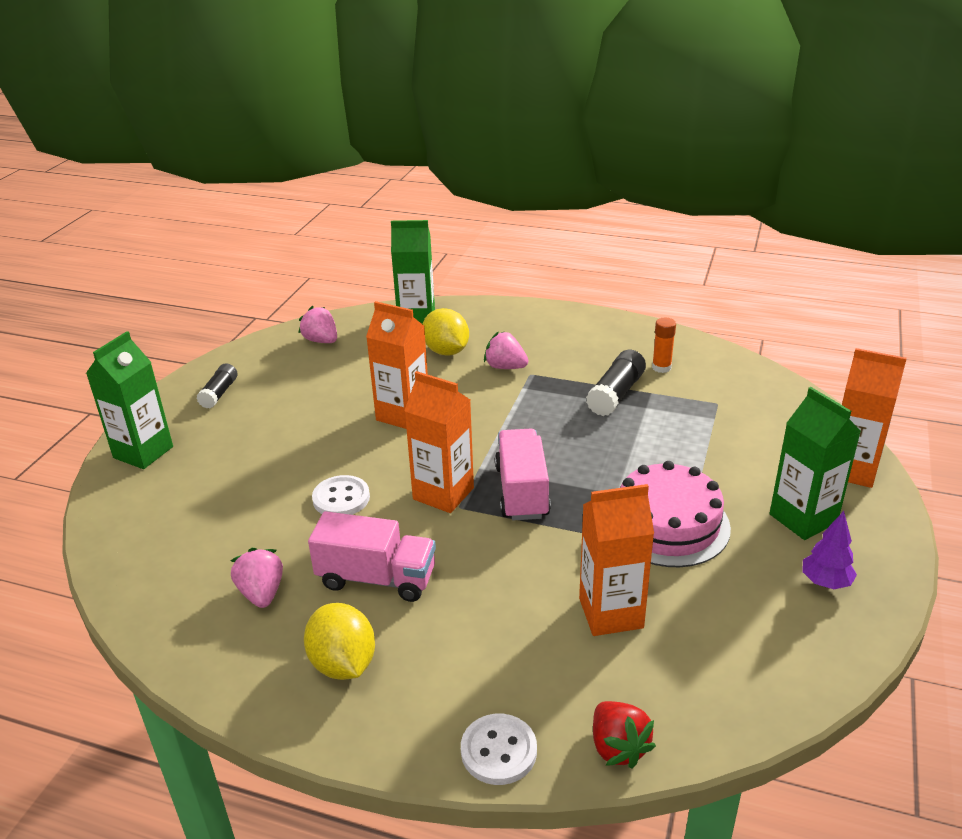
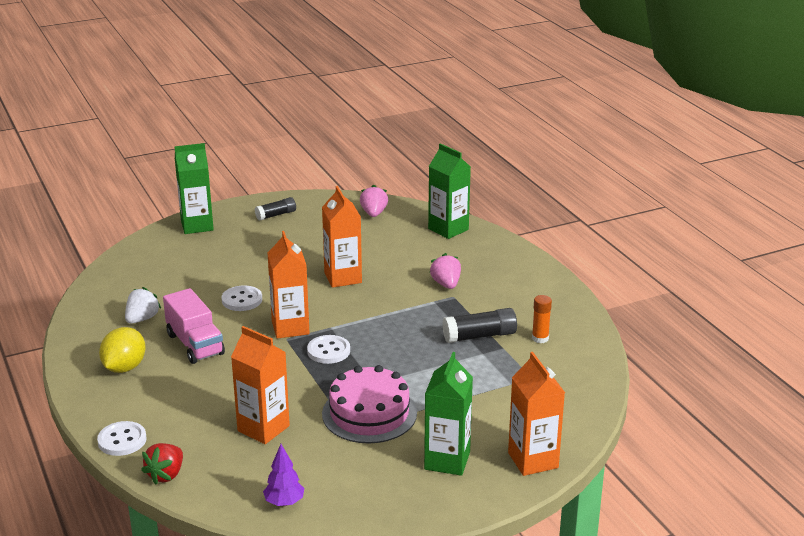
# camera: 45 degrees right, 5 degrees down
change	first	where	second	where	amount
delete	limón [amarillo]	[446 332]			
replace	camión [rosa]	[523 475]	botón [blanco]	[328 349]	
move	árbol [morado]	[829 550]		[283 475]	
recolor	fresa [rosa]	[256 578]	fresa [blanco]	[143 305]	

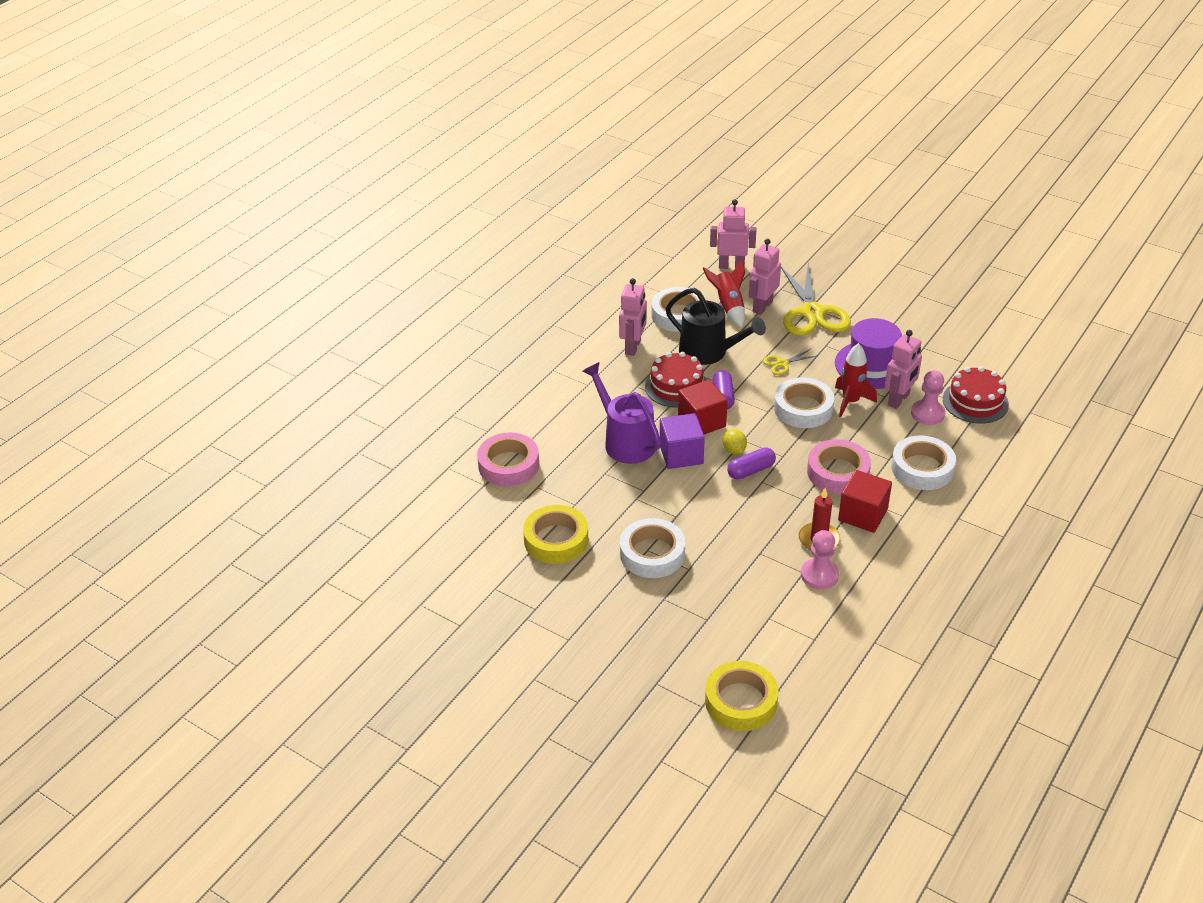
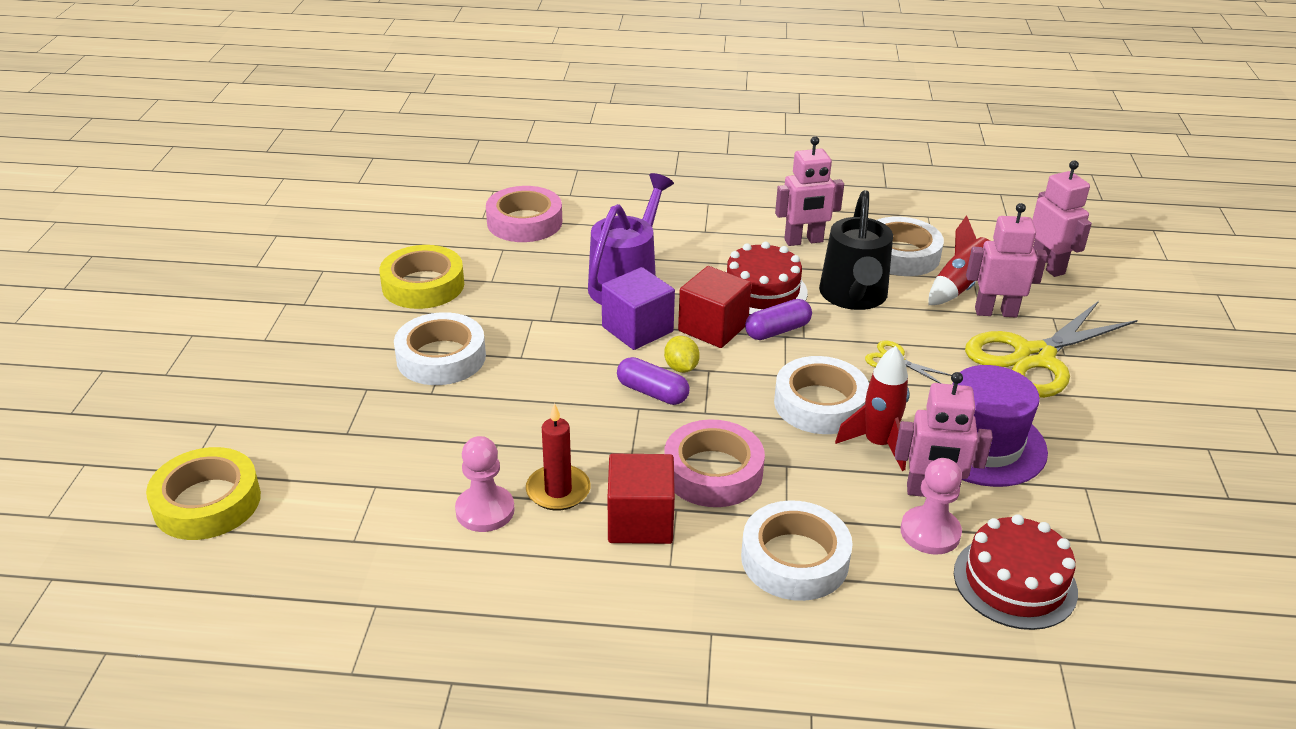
# camera: 60 degrees right, 5 degrees down
change	first	where	second	where	amount
rotate	limón [amarillo]	[735 441]		[682 354]	60 degrees counterclockwise

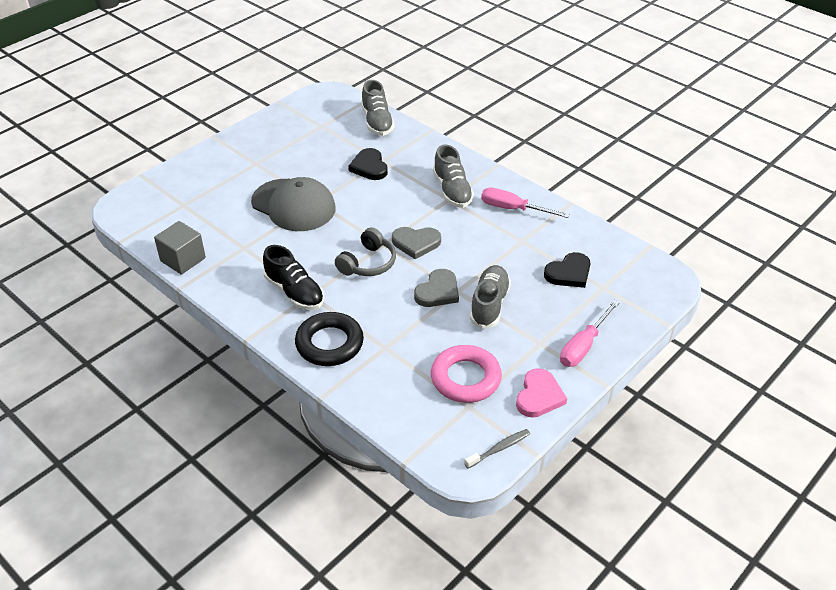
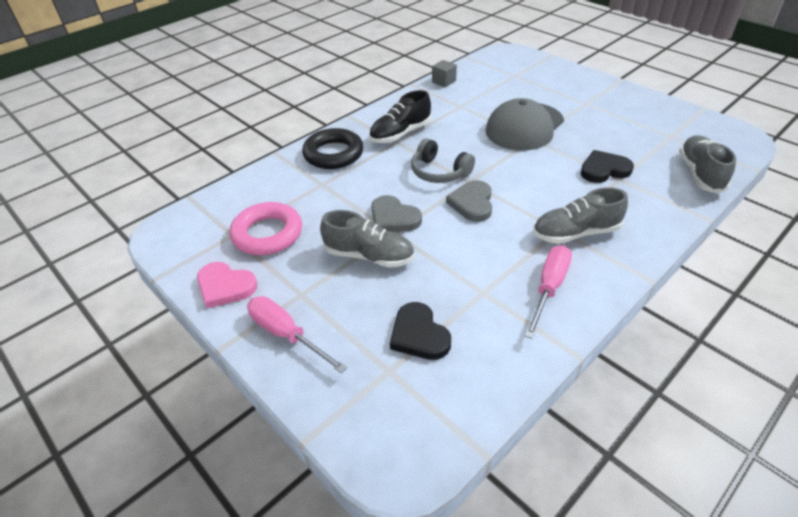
# camera: 95 degrees right, 0 degrees up
change	first	where	second	where	amount
rotate	zapato [gris]	[378 108]		[707 164]	105 degrees clockwise
resize	cubo [gris]	[180 247]		[444 73]	x0.65
delete	cepillo de dientes [gris]	[497 449]			

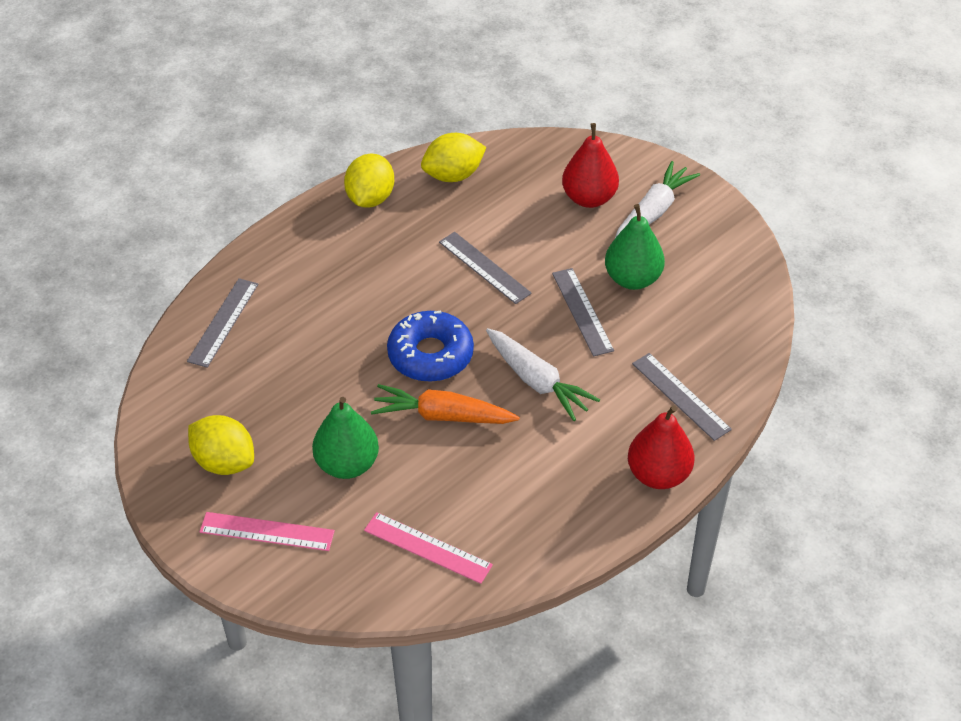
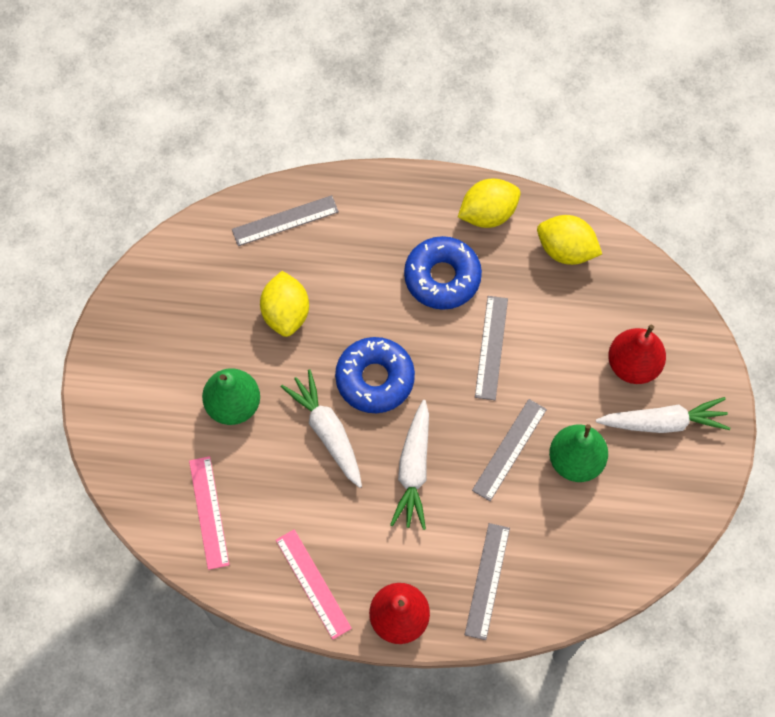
# camera: 50 degrees right, 20 degrees up
change	first	where	second	where	amount
recolor	zanahoria [naranja]	[445 404]	zanahoria [blanco]	[321 429]	
move	limón [amarillo]	[221 445]		[284 304]	
move	regla [rosa]	[267 531]		[314 584]	
insert			rosquilla [azul]	[443 273]	

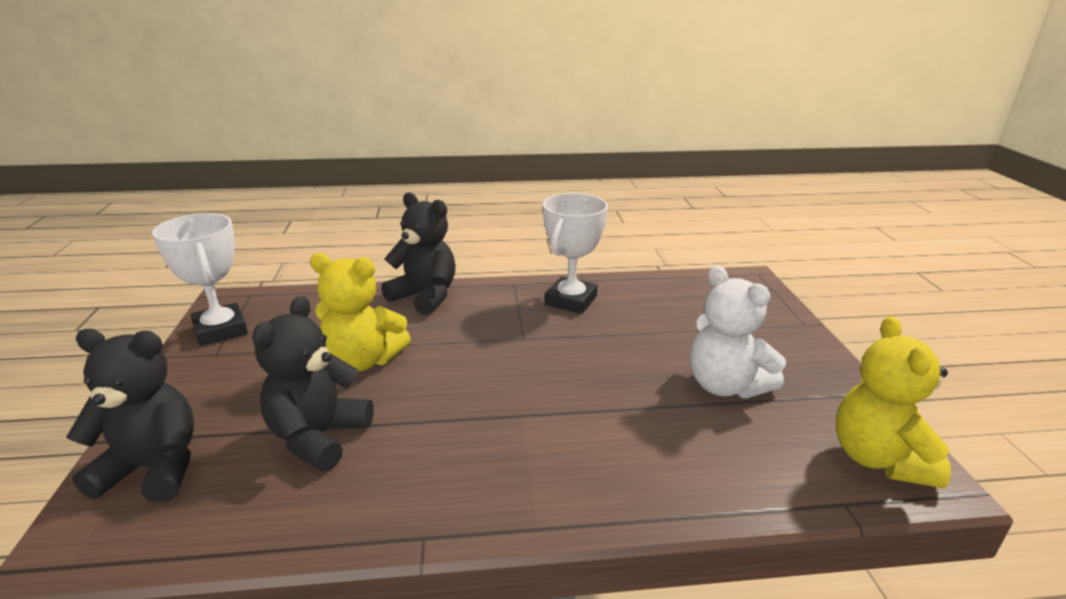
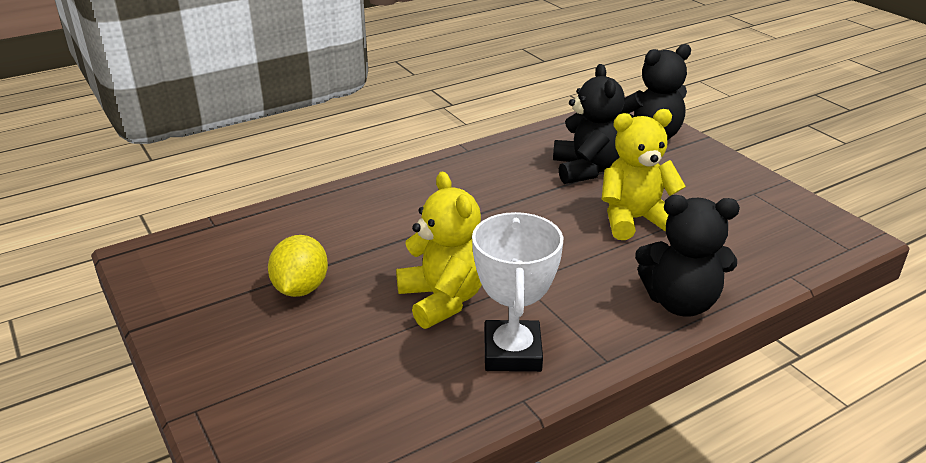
# camera: 155 degrees right, 5 degrees up
change	first	where	second	where	amount
delete	trofeo [blanco]	[200 279]			
replace	osito [blanco]	[738 332]	limón [amarillo]	[298 266]	
move	osito [amarillo]	[893 402]		[439 250]	

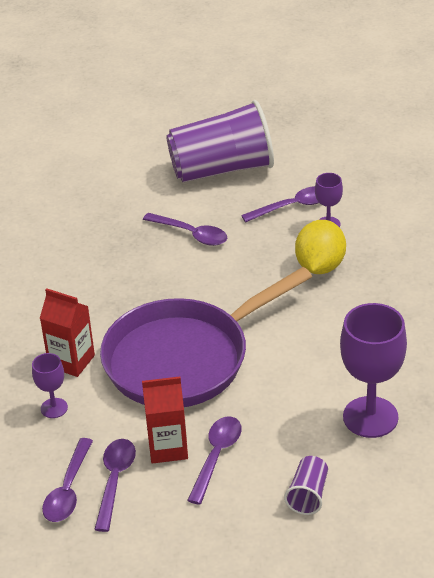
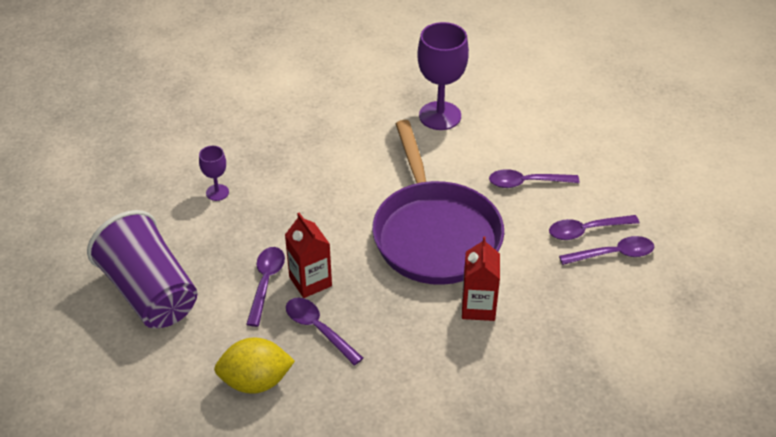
# camera: 115 degrees left, 5 degrees up
change	first	where	second	where	amount
move	cuchara [morado]	[280 204]		[324 331]	
move	limón [amarillo]	[320 247]		[254 366]	
rotate	sartén [morado]	[206 337]		[438 202]	45 degrees clockwise
delete	copa [morado]	[50 385]			
move	cartón de leche [rojo]	[165 420]		[308 255]	
delete	vaso [morado]	[306 485]			

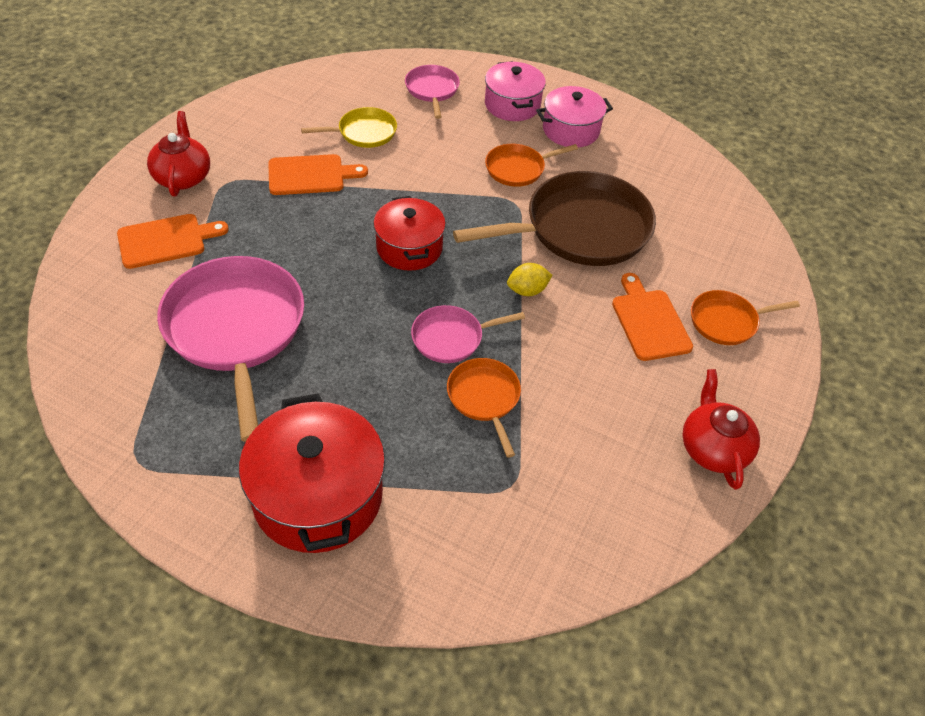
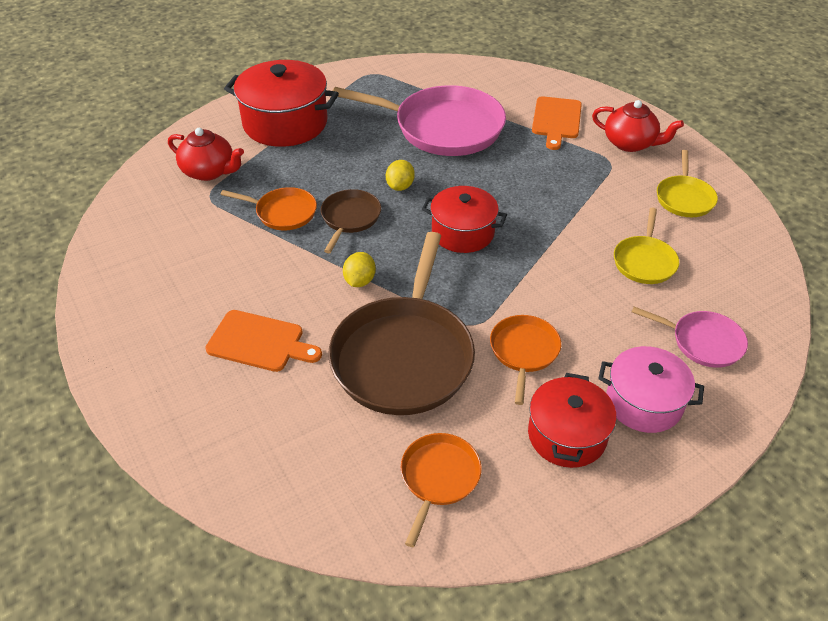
# camera: 125 degrees right, 5 degrees down
change	first	where	second	where	amount
recolor	olla [rosa]	[574 116]	olla [rojo]	[572 420]	
delete	tabla de cortar [naranja]	[318 174]			
move	sartén [naranja]	[745 317]		[441 490]	
recolor	sartén [rosa]	[468 334]	sartén [marrón]	[351 221]	
move	tetera [rojo]	[721 429]		[206 154]	
insert			sartén [amarillo]	[687 183]	
insert			limón [amarillo]	[400 175]	

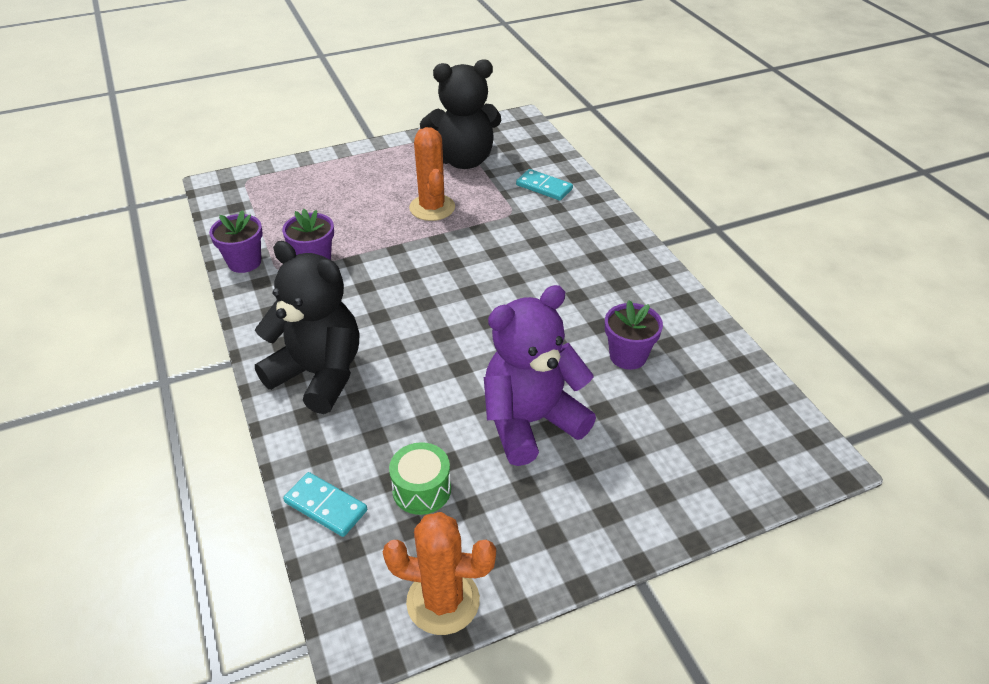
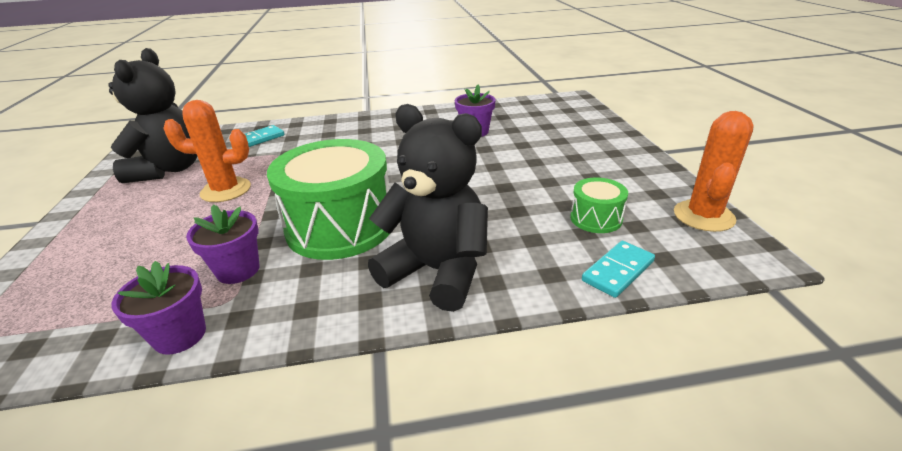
# camera: 75 degrees left, 10 degrees down
change	first	where	second	where	amount
rotate	osito [negro]	[307 327]		[428 208]	75 degrees clockwise
delete	osito [morado]	[540 375]			
insert			tambor [verde]	[328 199]	

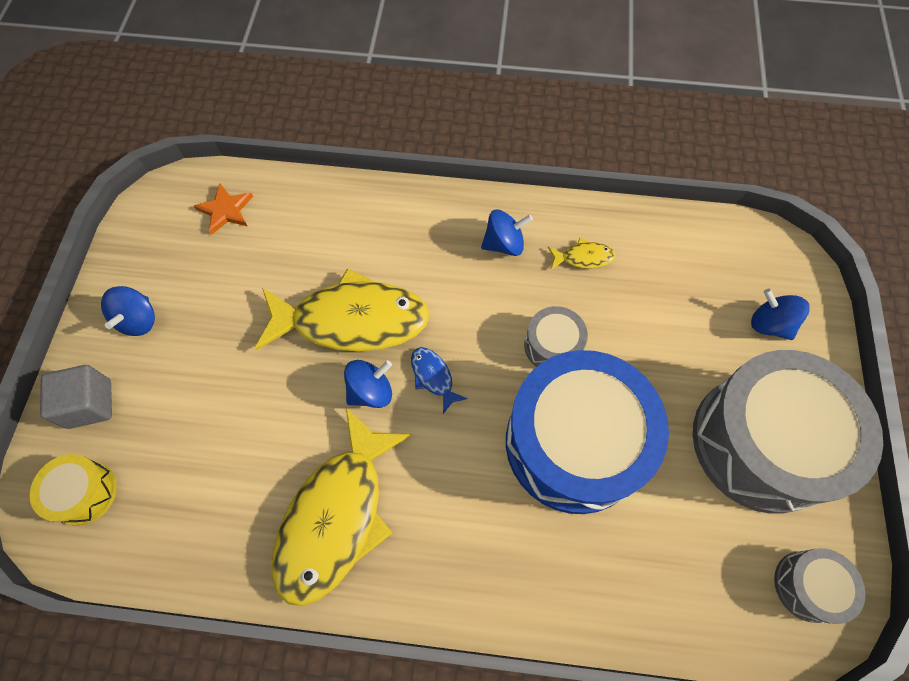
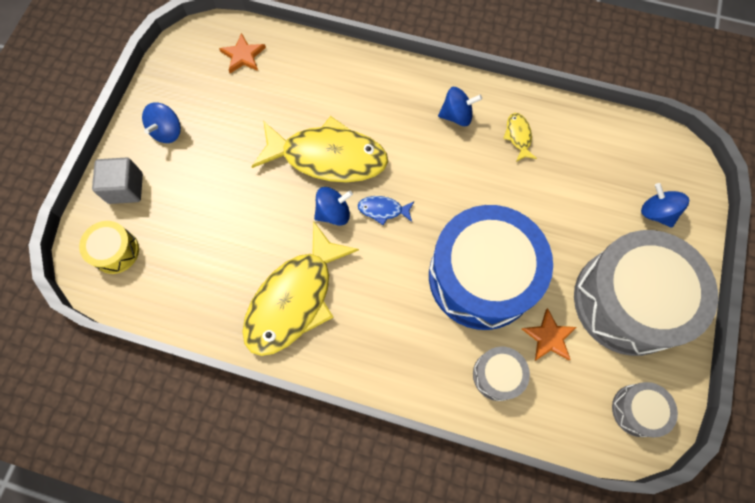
# camera: 10 degrees right, 5 degrees up
change	first	where	second	where	amount
rotate	pez [amarillo]	[582 254]		[520 137]	105 degrees counterclockwise
move	tambor [gris]	[556 336]		[501 374]	
rotate	pez [azul]	[439 380]		[386 210]	60 degrees counterclockwise
insert			estrella [naranja]	[549 334]	

